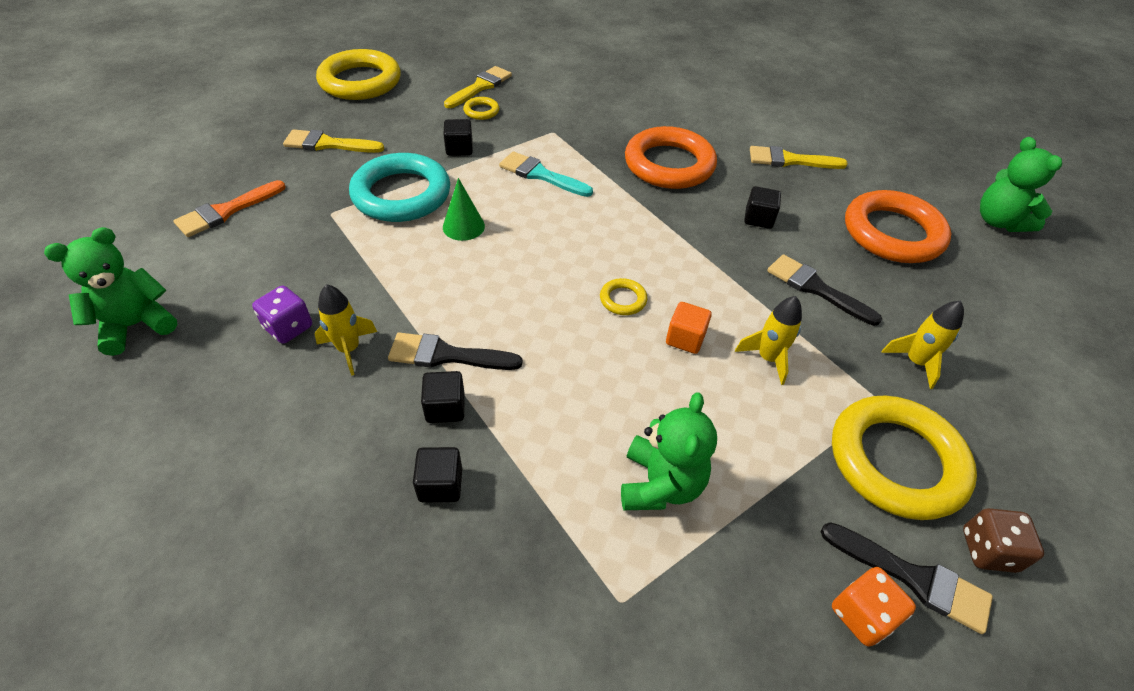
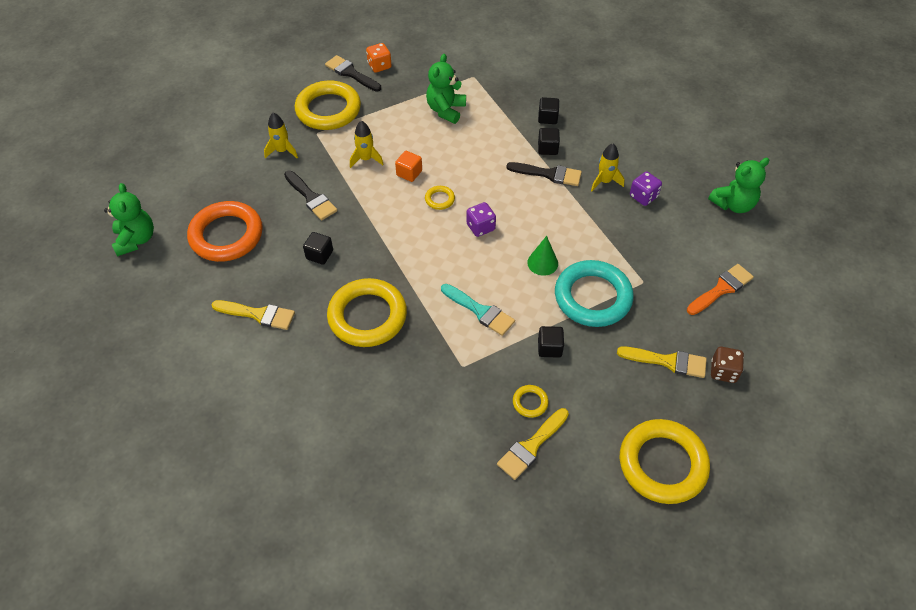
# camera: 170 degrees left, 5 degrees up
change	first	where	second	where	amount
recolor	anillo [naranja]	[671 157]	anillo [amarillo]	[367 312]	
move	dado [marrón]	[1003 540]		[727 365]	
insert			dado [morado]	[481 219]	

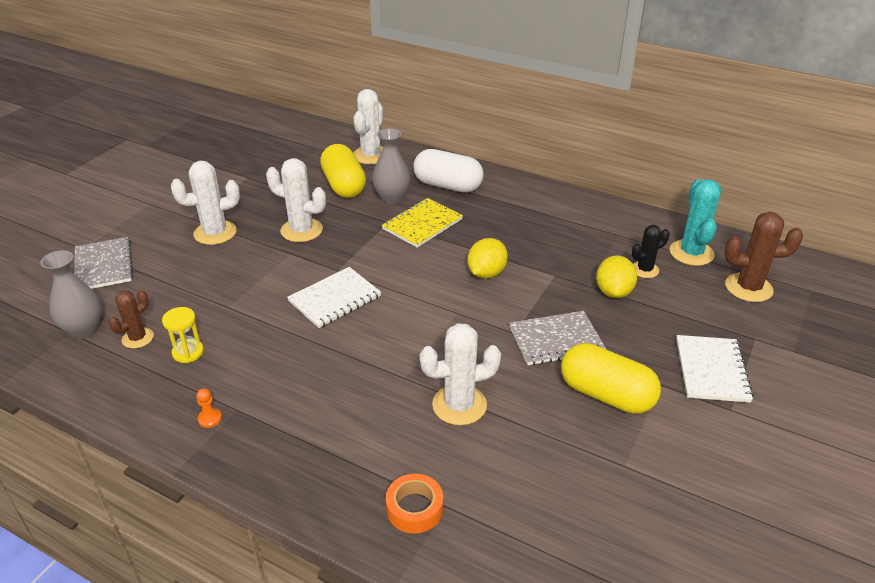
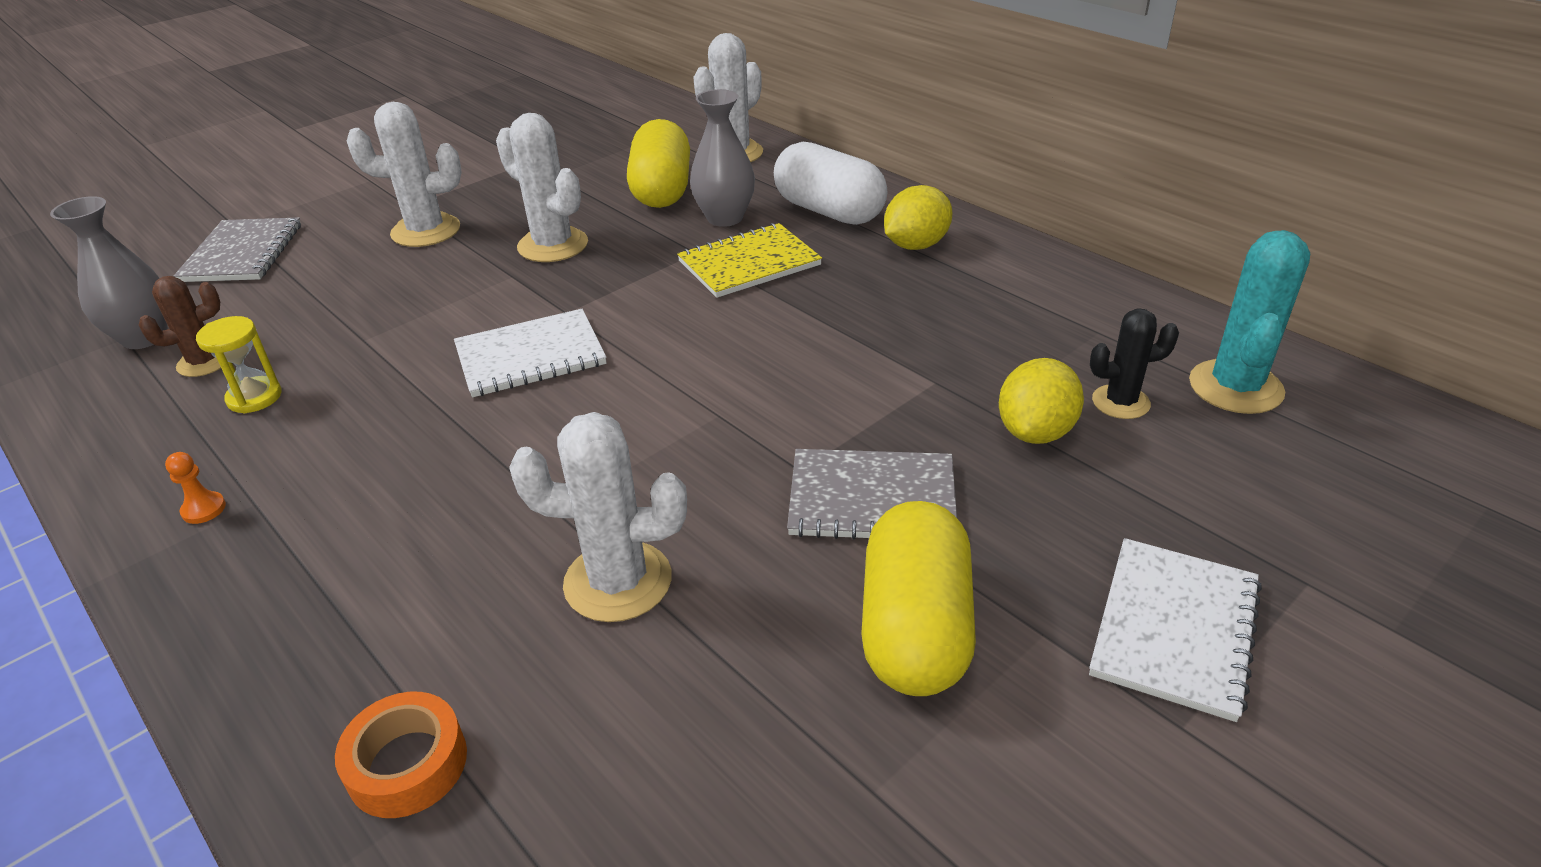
# camera: 20 degrees right, 0 degrees up
change	first	where	second	where	amount
delete	cactus [marrón]	[763 257]			
move	limón [amarillo]	[487 258]		[918 217]	
rotate	cápsula [amarillo]	[611 378]		[918 598]	45 degrees clockwise

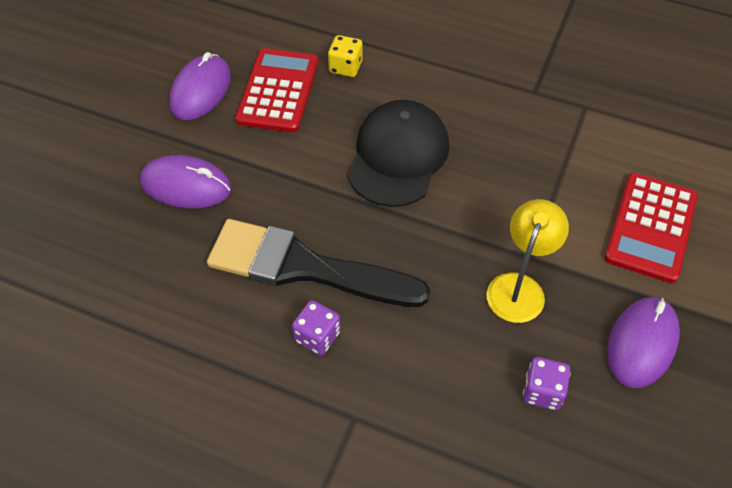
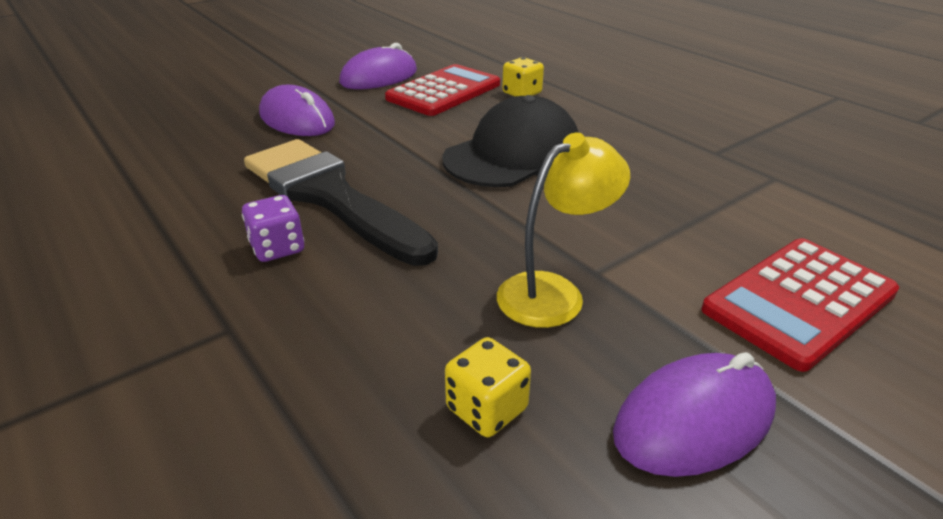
# camera: 30 degrees right, 20 degrees down
change	first	where	second	where	amount
recolor	dado [morado]	[547 383]	dado [amarillo]	[488 387]	

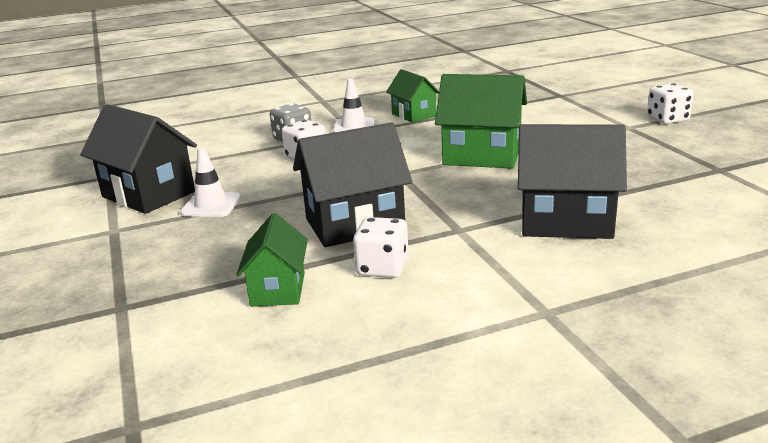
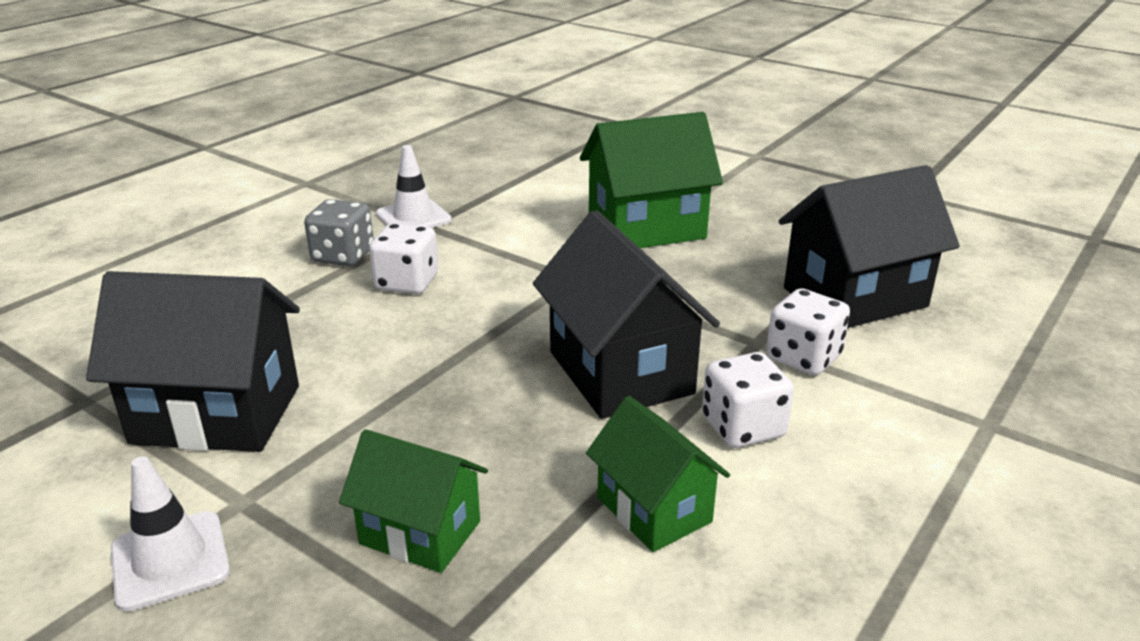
# camera: 35 degrees left, 5 degrees up
change	first	where	second	where	amount
move	casa [verde]	[412 96]		[413 501]	
move	dado [blanco]	[670 103]		[808 332]	
rotate	casa [negro]	[352 185]		[626 314]	60 degrees counterclockwise
move	cono de tráfico [blanco]	[210 182]		[170 534]	

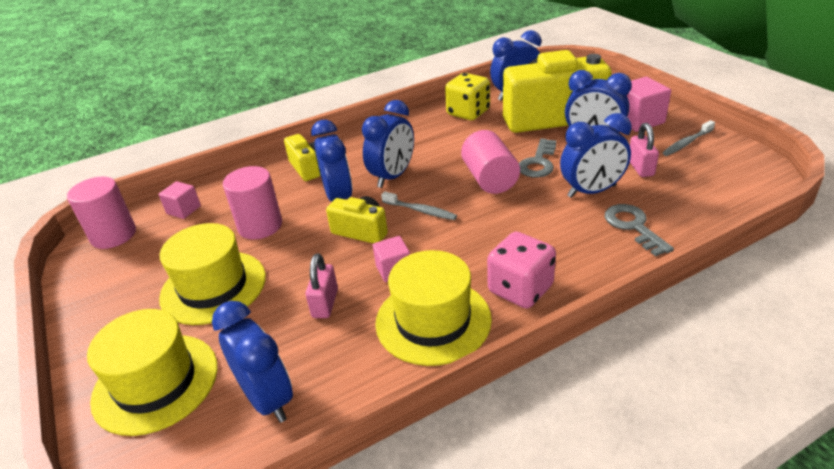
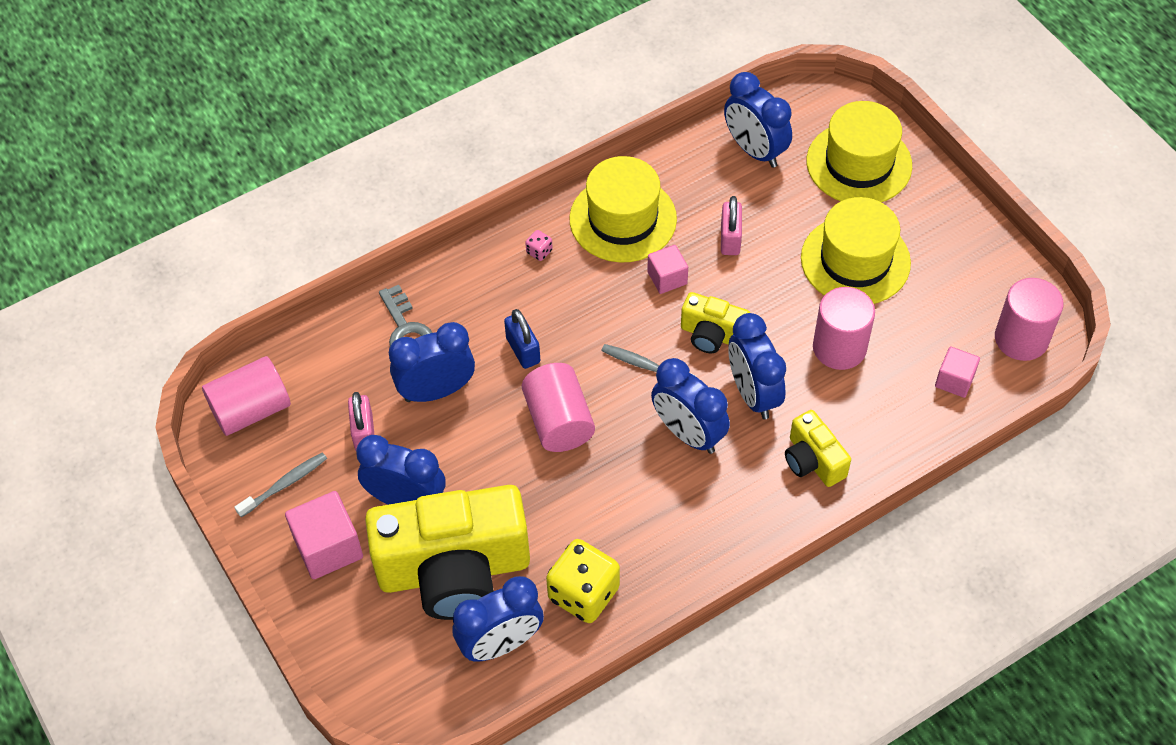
# camera: 175 degrees right, 20 degrees up
change	first	where	second	where	amount
rotate	despertador [azul]	[388 144]		[690 406]	75 degrees counterclockwise
delete	llave [gris]	[537 158]			
resize	dado [rosa]	[521 270]		[539 245]	x0.41
insert			candado [azul]	[522 339]	
insert			cilindro [rosa]	[246 396]	

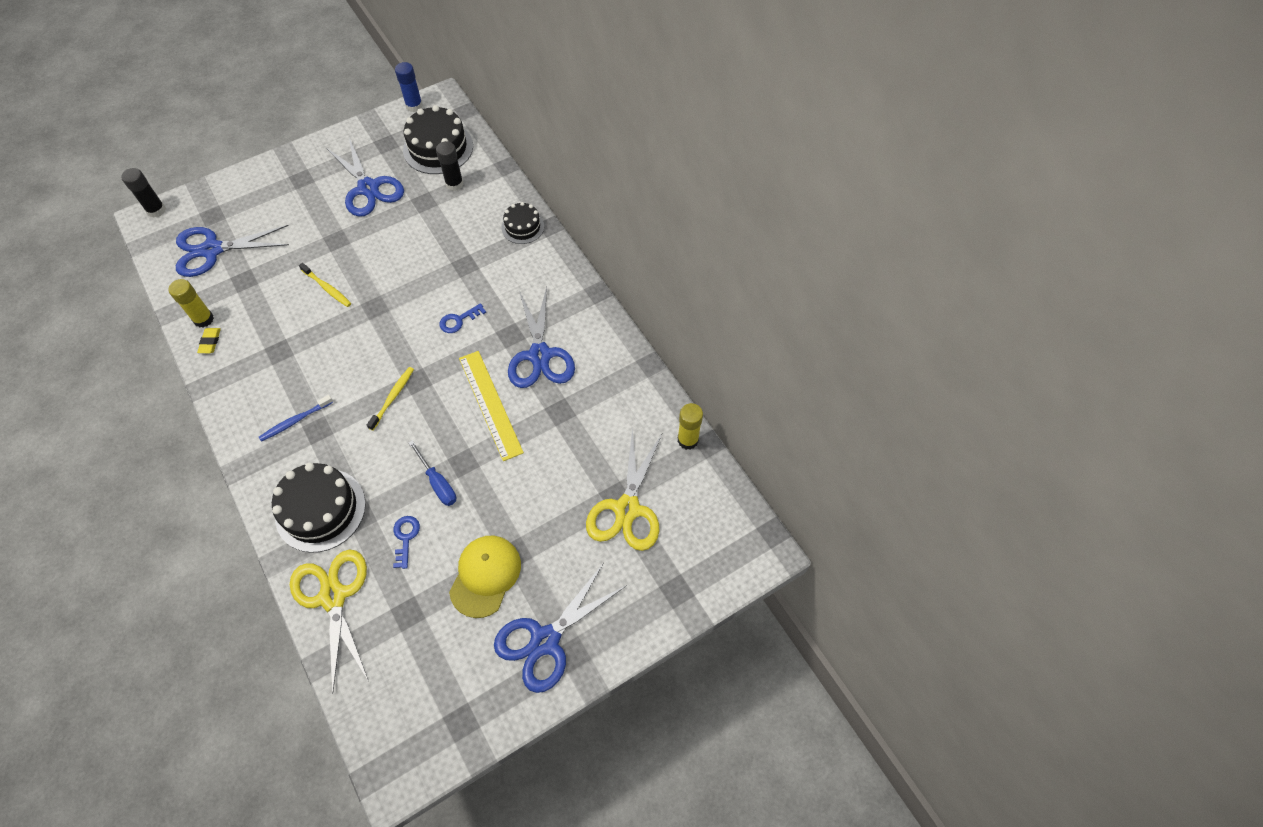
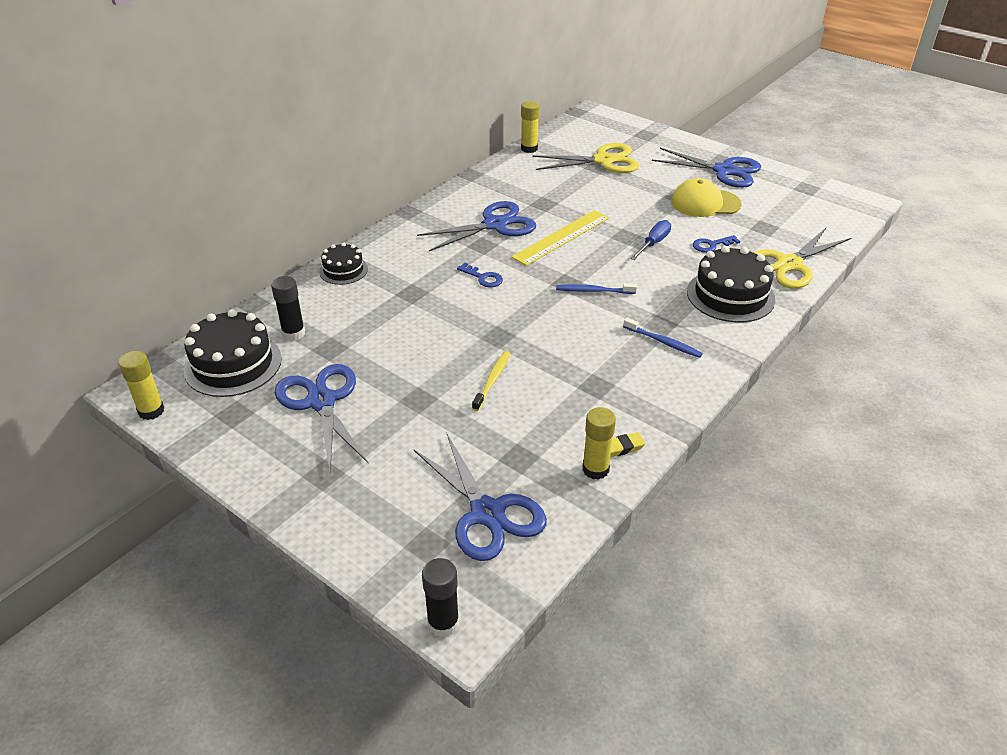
# camera: 110 degrees left, 20 degrees down
change	first	where	second	where	amount
recolor	barra de pegamento [azul]	[409 87]	barra de pegamento [amarillo]	[141 385]	
rotate	tijeras [azul]	[365 177]		[322 417]	60 degrees counterclockwise
recolor	cepillo de dientes [amarillo]	[390 399]	cepillo de dientes [azul]	[596 288]	

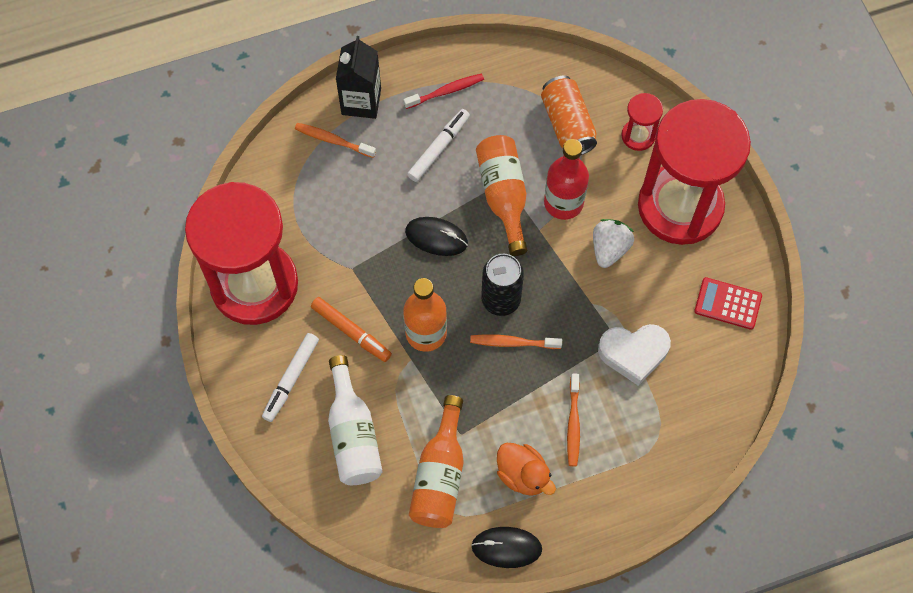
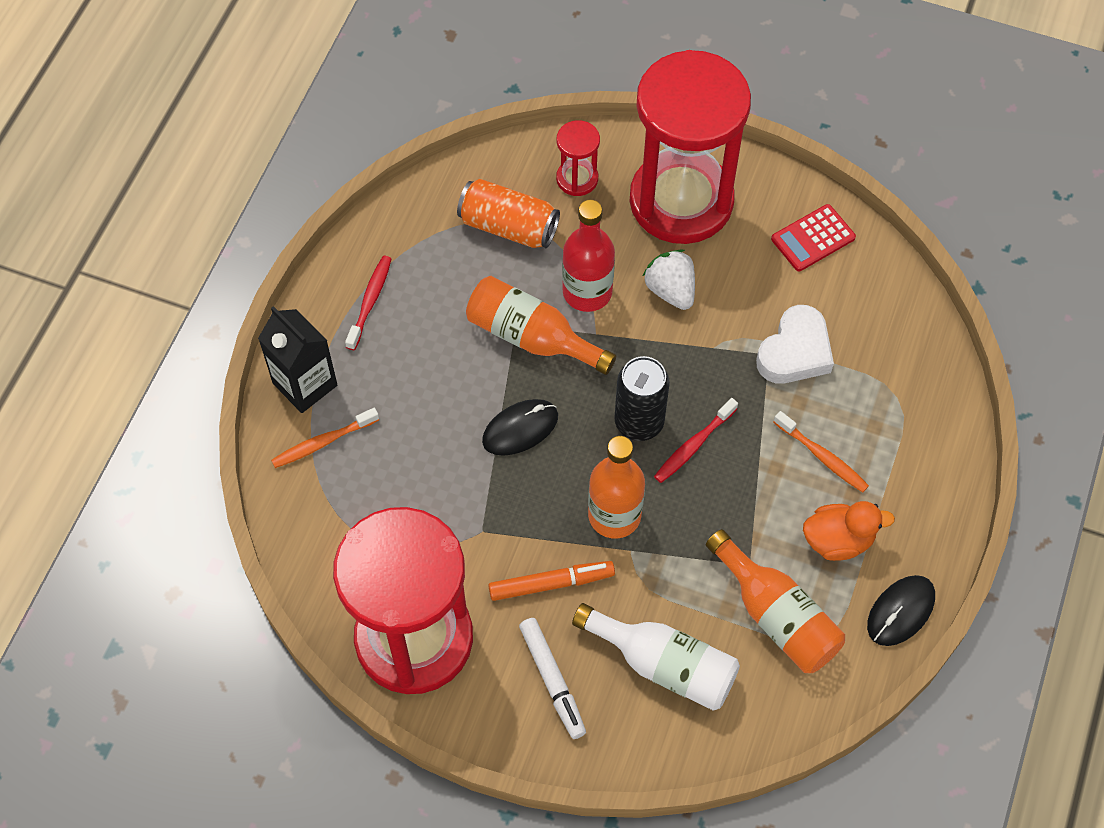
# camera: 50 degrees left, 5 degrees down
change	first	where	second	where	amount
delete	rotulador [blanco]	[438 145]			
recolor	cepillo de dientes [naranja]	[516 341]	cepillo de dientes [rojo]	[696 440]	

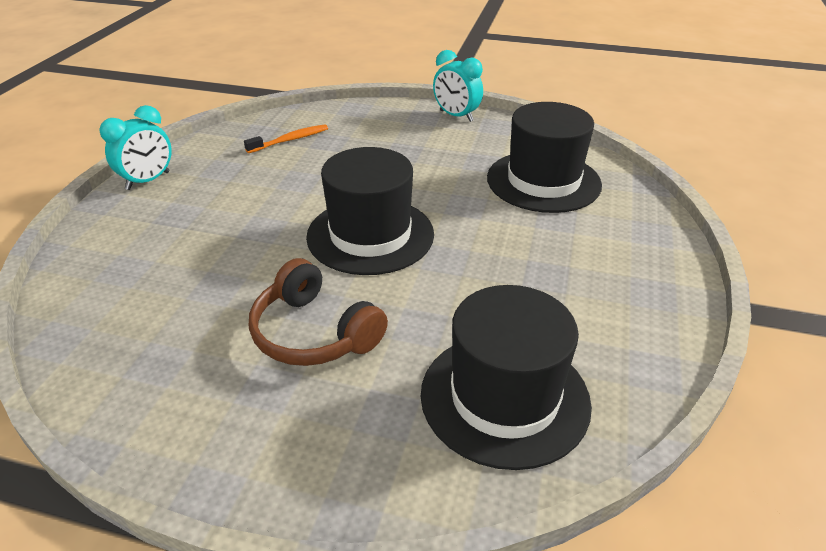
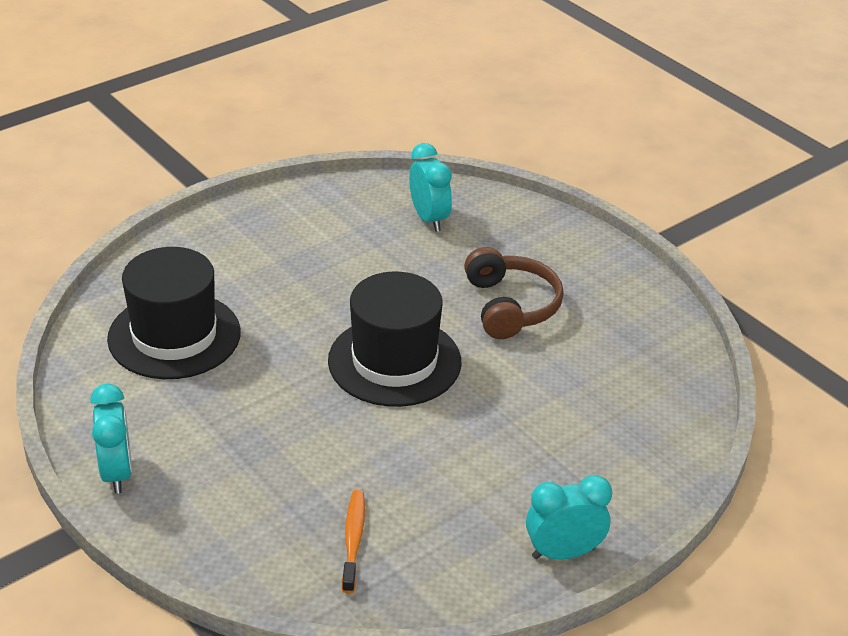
# camera: 145 degrees left, 0 degrees up
change	first	where	second	where	amount
rotate	cepillo de dientes [naranja]	[286 138]		[353 541]	90 degrees clockwise
replace	sombrero [negro]	[506 377]	despertador [turquesa]	[430 187]	

